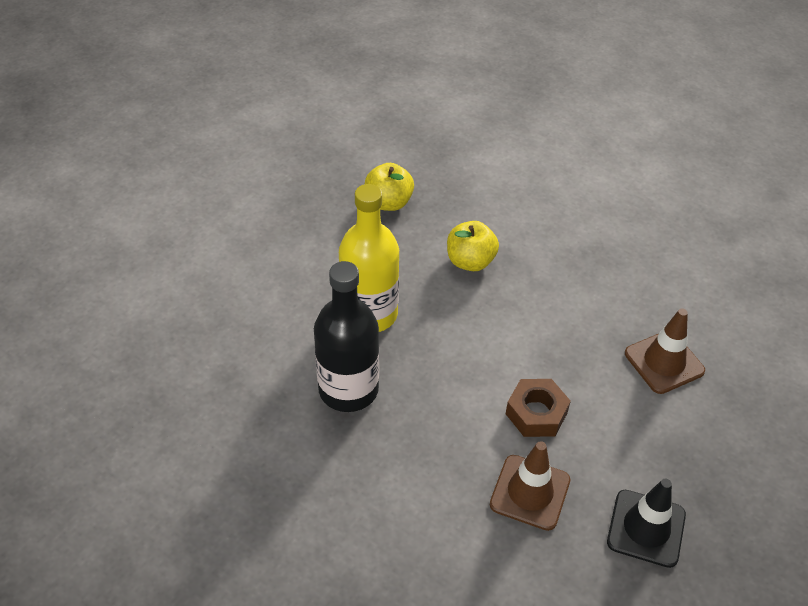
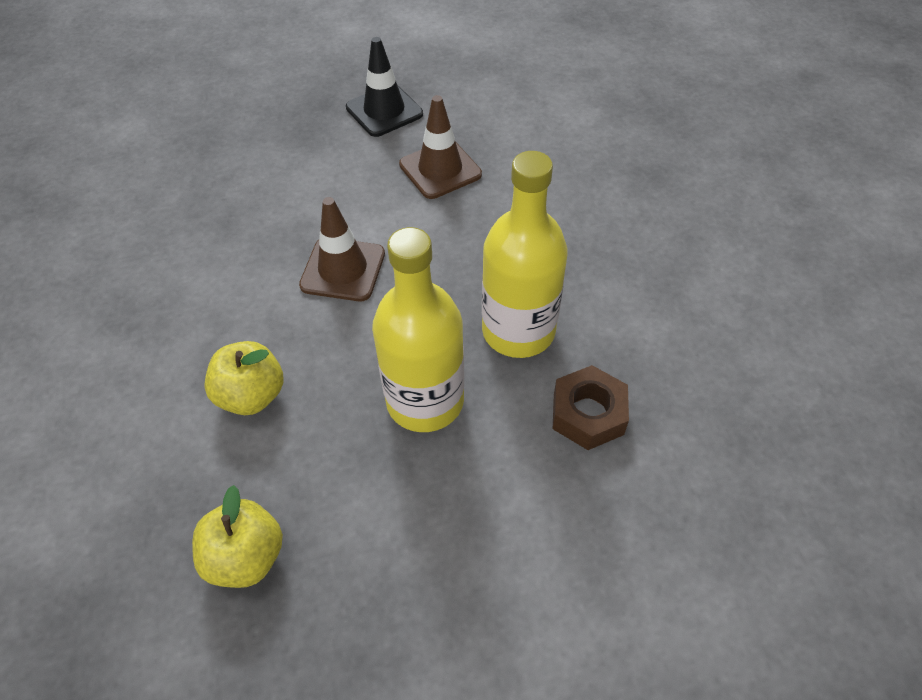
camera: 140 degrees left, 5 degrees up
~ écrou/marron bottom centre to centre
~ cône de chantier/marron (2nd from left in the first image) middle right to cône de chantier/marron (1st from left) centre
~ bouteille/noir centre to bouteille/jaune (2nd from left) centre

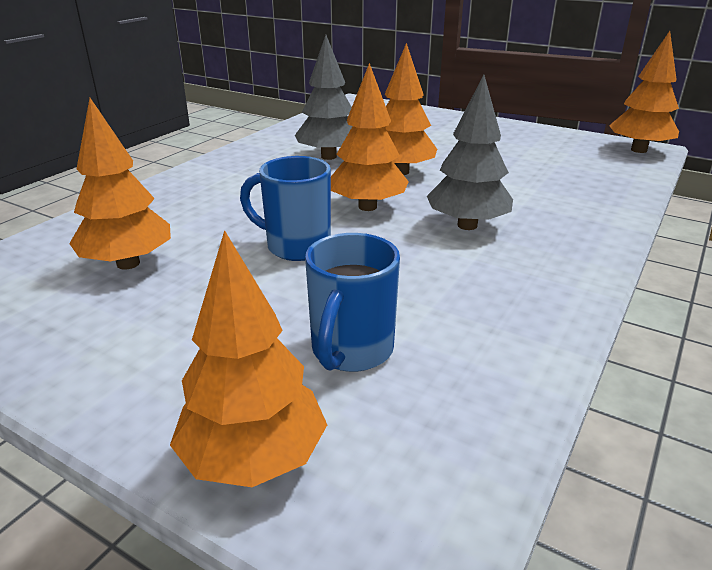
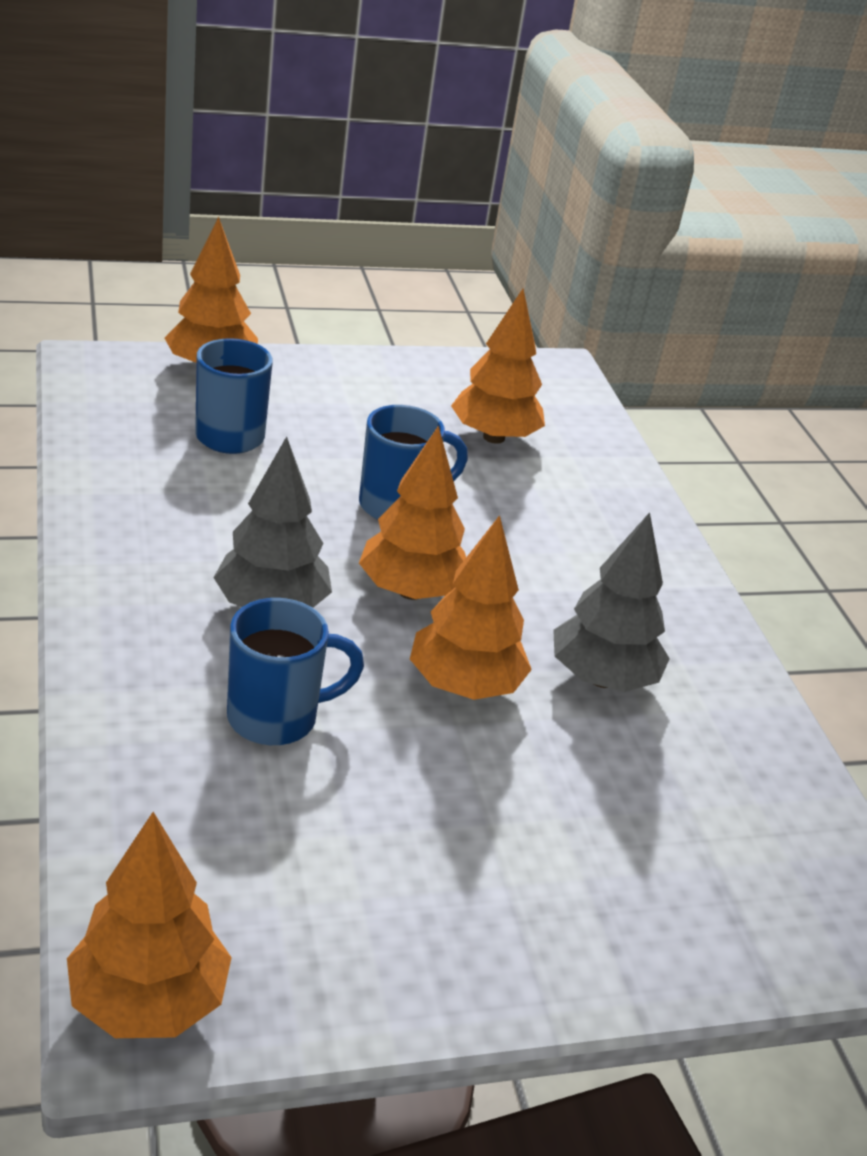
camera: 130 degrees right, 5 degrees up
+ tasse/bleu (2nd from left) centre

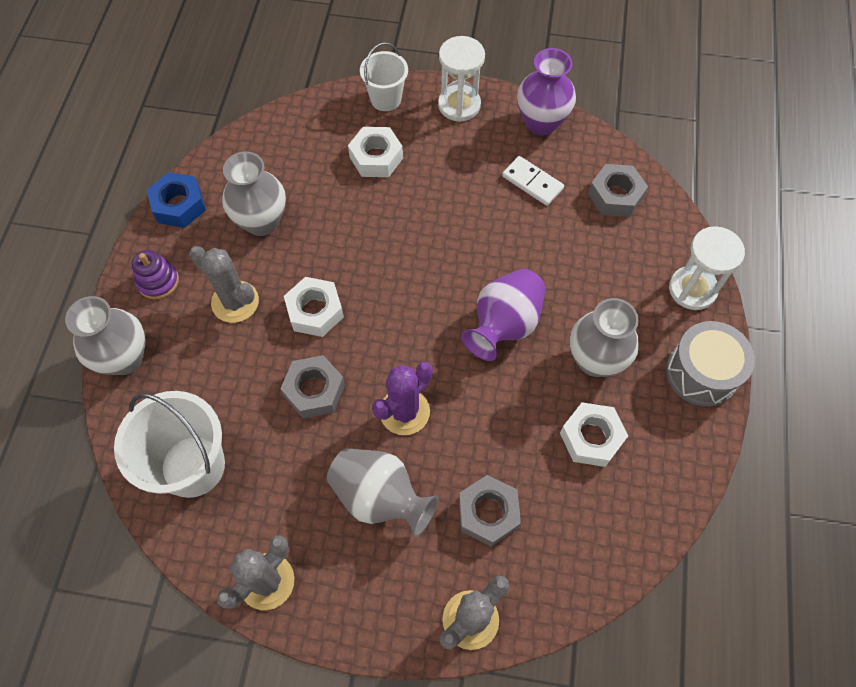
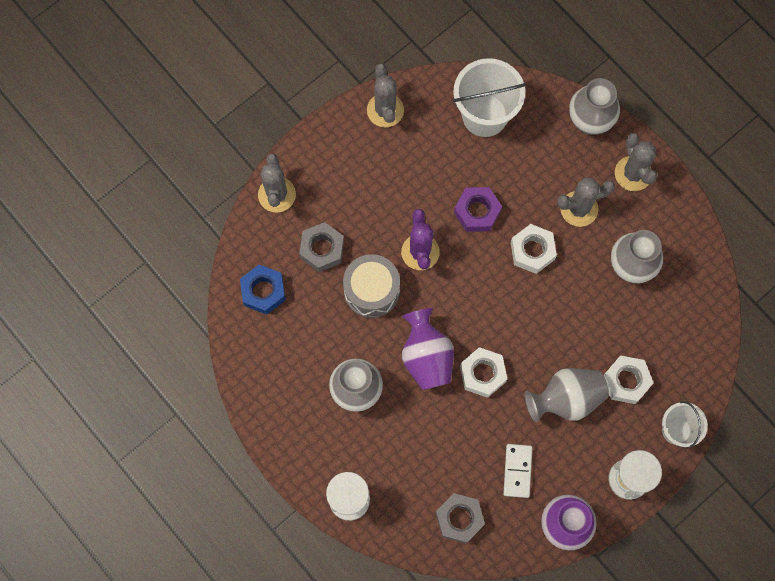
camera: 130 degrees right, 10 degrees up
~ écrou/bleu top left to centre
~ vase/gris (3rd from left in the first image) bottom centre to vase/gris (2nd from left) bottom right
~ écrou/blanc (3rd from left in the first image) middle right to écrou/blanc (1st from left) centre
~ tambour/gris middle right to centre
~ jouet à empiler/violet middle left to cactus/gris (4th from left) top right
~ écrou/gris (1st from left) centre to écrou/violet centre
~ domino/blanc top centre = bottom right 75 degrees counterclockwise

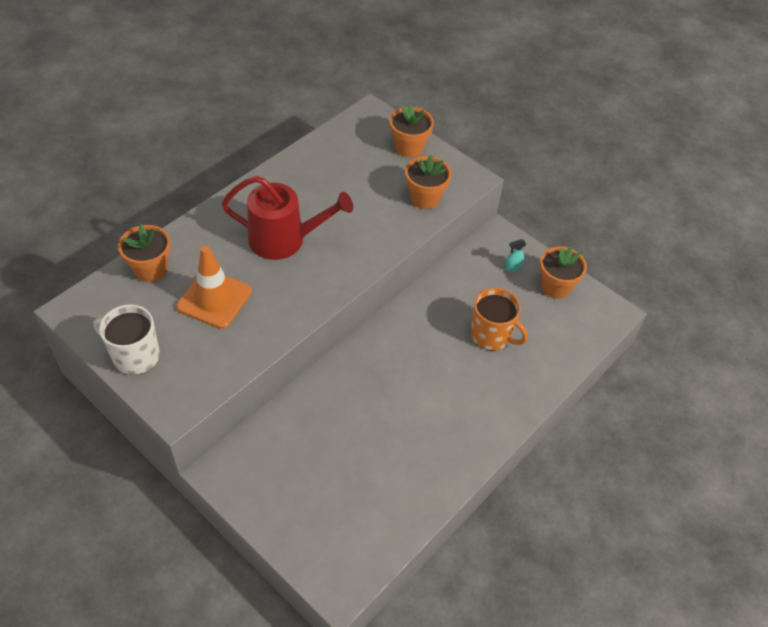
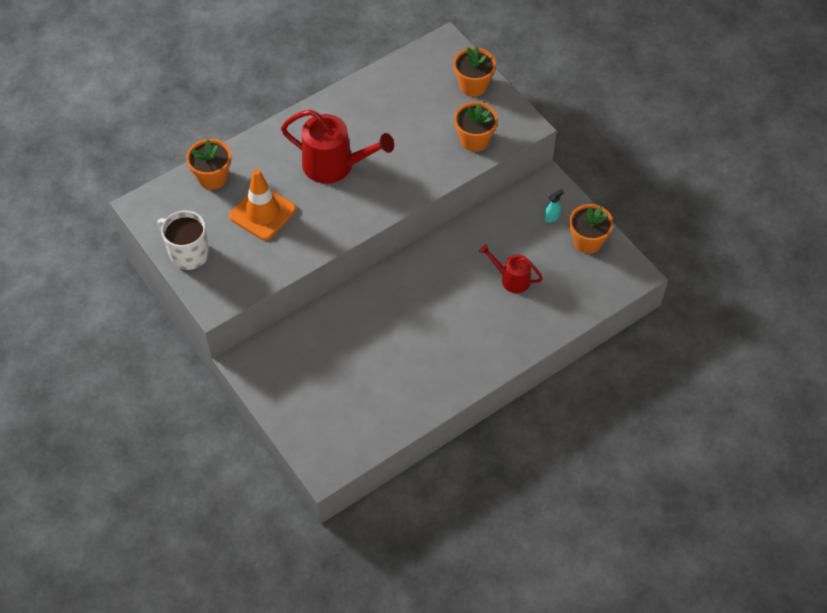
camera: 15 degrees right, 5 degrees up
~ tasse/orange centre to arrosoir/rouge (2nd from left) centre
~ vaporisateur/turquoise middle right = middle right 150 degrees clockwise

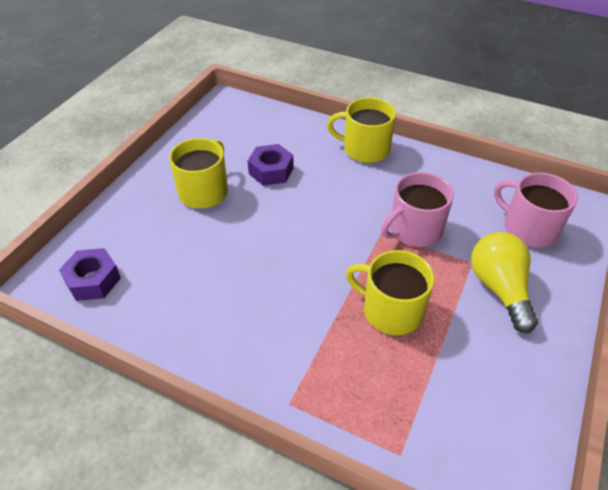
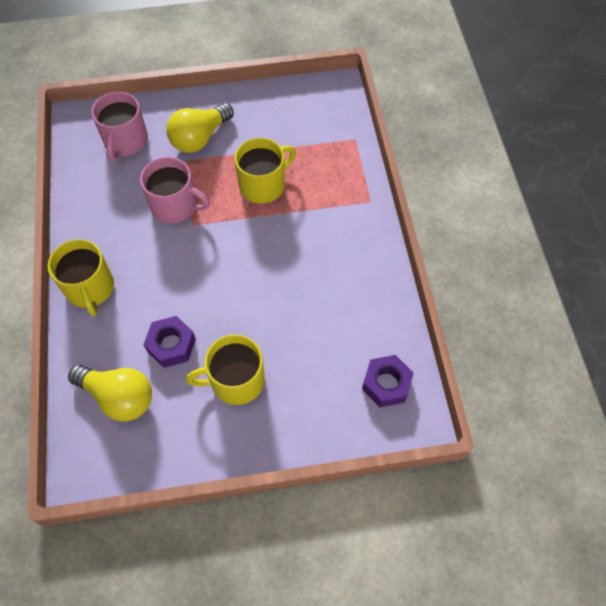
camera: 125 degrees left, 15 degrees up
+ ampoule/jaune (1st from left) middle left
~ tasse/jaune (3rd from left) centre = top centre 120 degrees counterclockwise

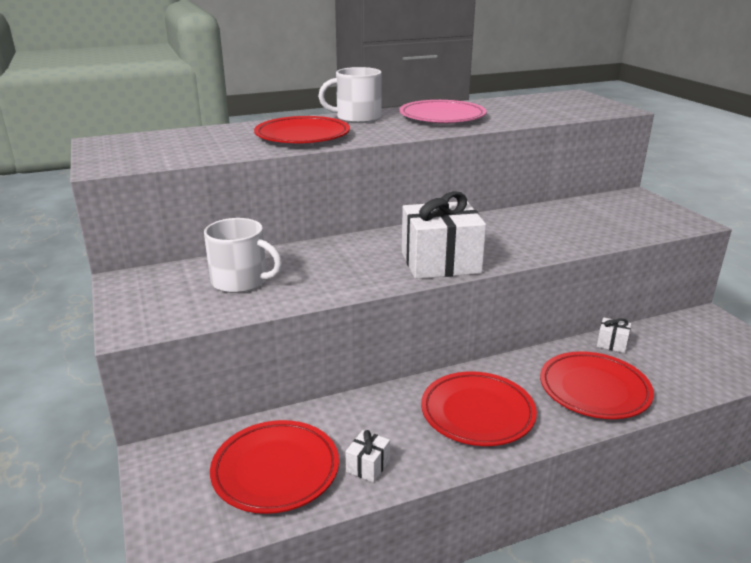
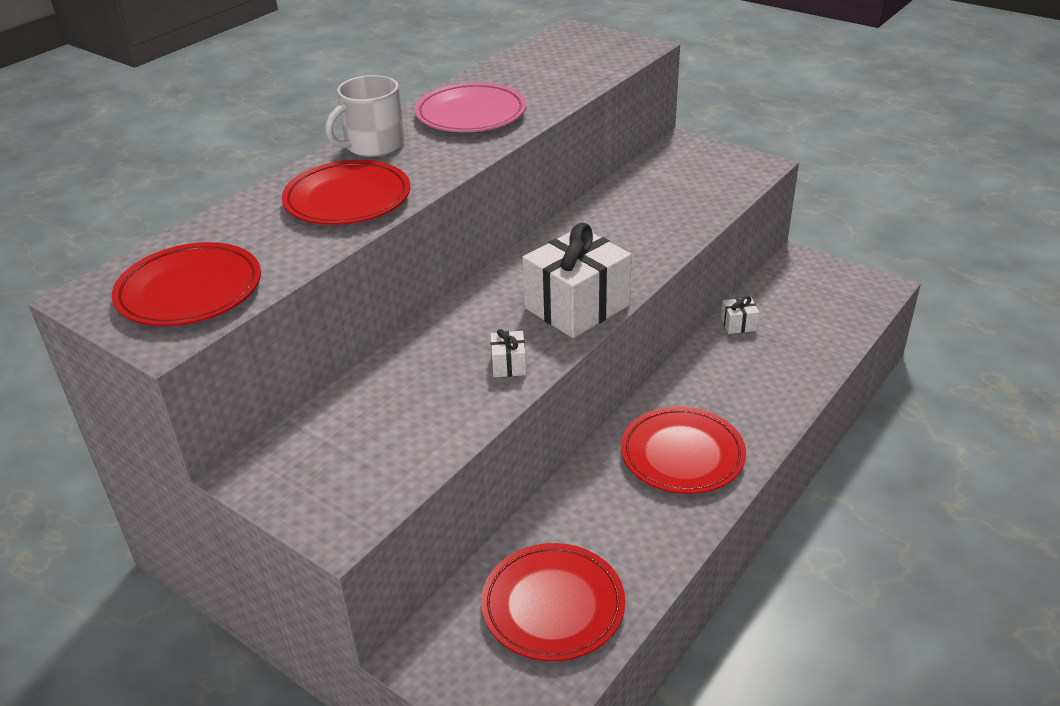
camera: 30 degrees left, 10 degrees up
- tasse/blanc (1st from left) middle left
~ cadeau/blanc (1st from left) bottom centre to centre
~ assiette/rouge (4th from left in the first image) bottom right to assiette/rouge (1st from left) middle left

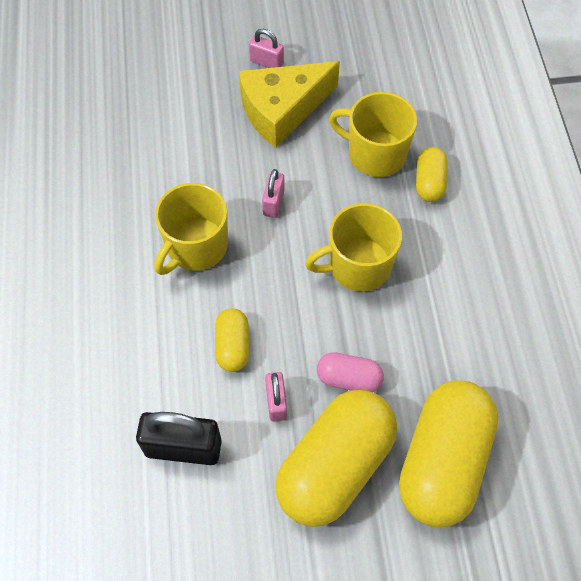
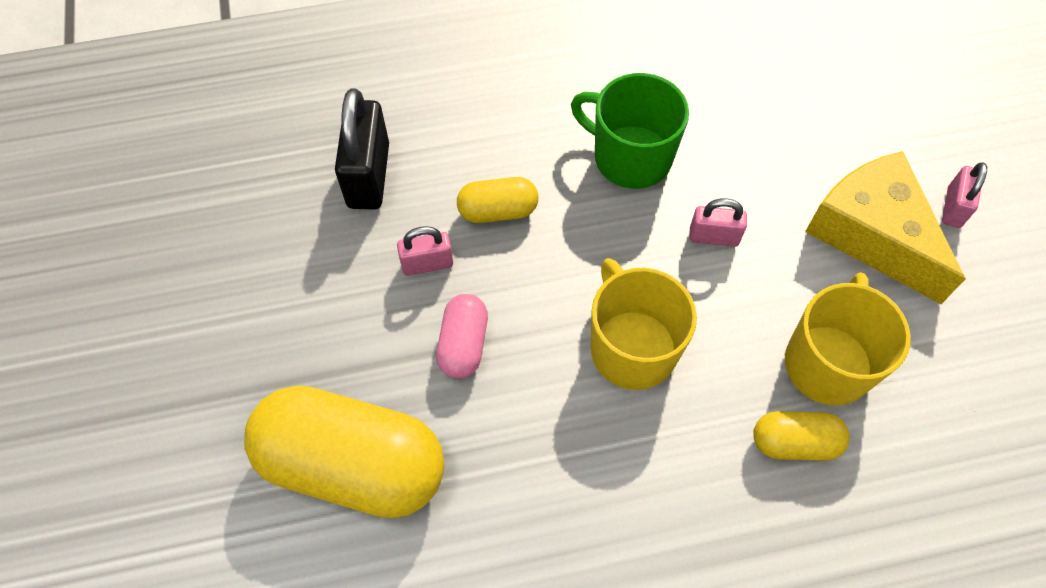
camera: 85 degrees right, 0 degrees up
- gélule/jaune (2nd from left) bottom centre
~ tasse/jaune (1st from left) middle left to tasse/vert top centre

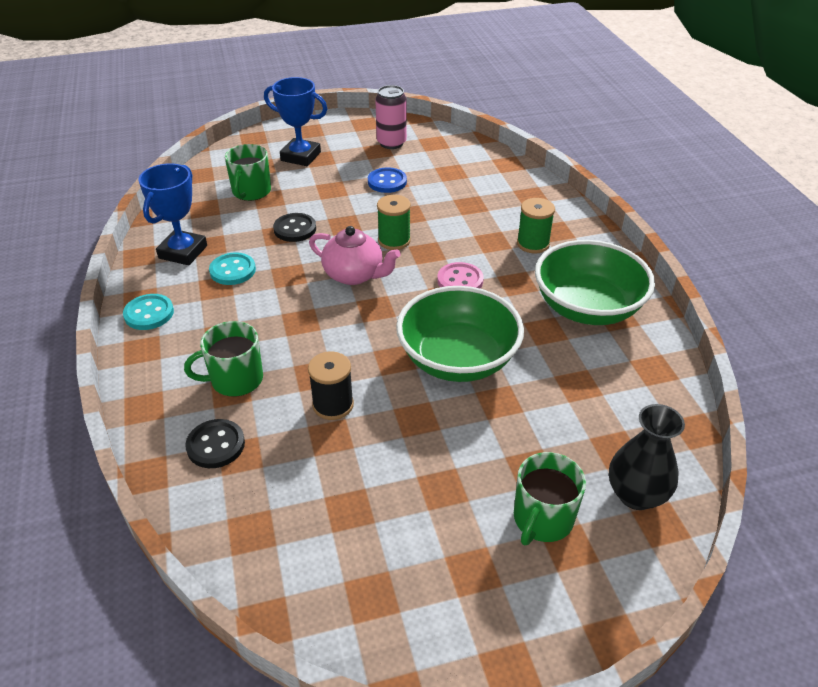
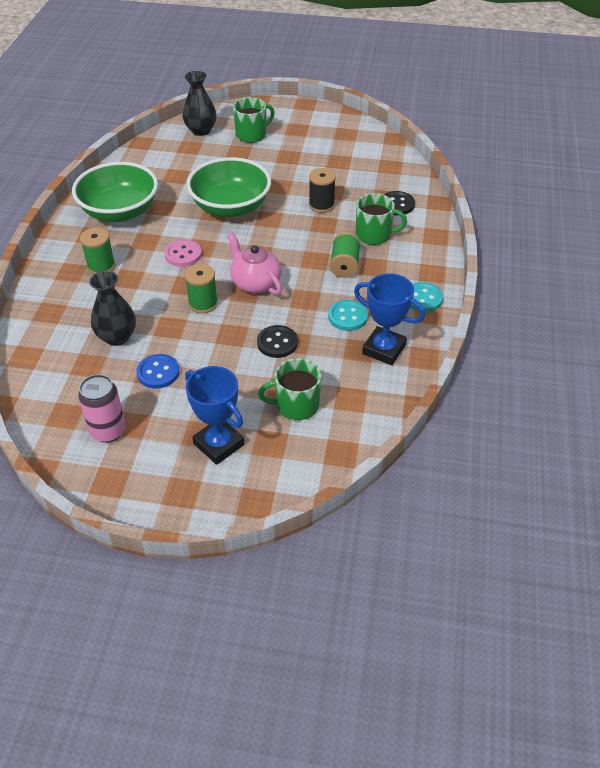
camera: 155 degrees left, 5 degrees up
+ vase/noir (1st from left) middle left
+ bobine/vert (3rd from left) top centre
~ trophée/bleu (1st from left in the first image) top left = centre 75 degrees clockwise
~ tasse/vert (2nd from left) top left = centre 135 degrees counterclockwise

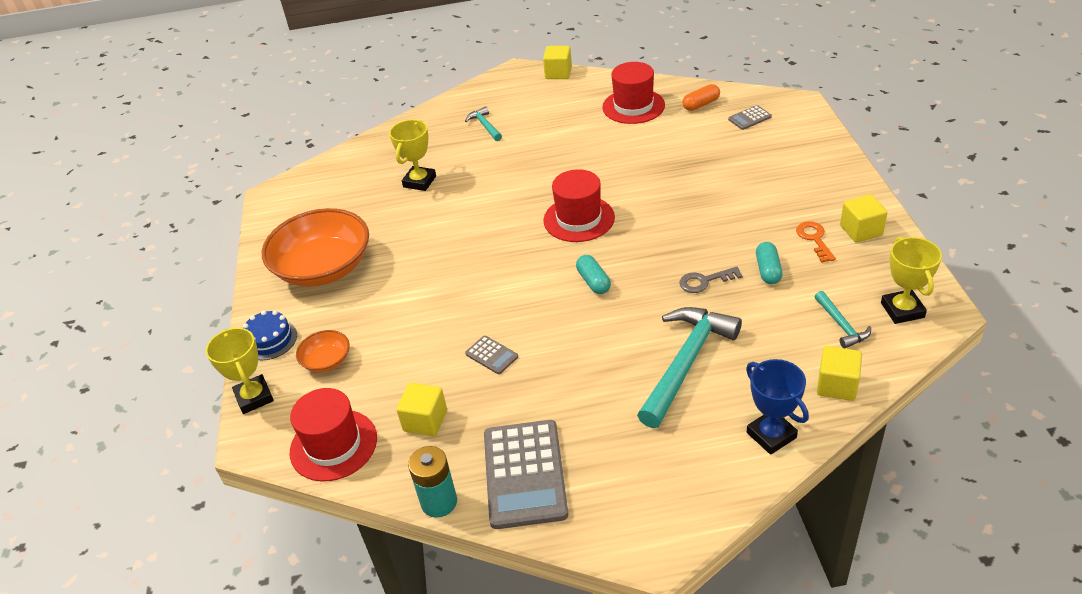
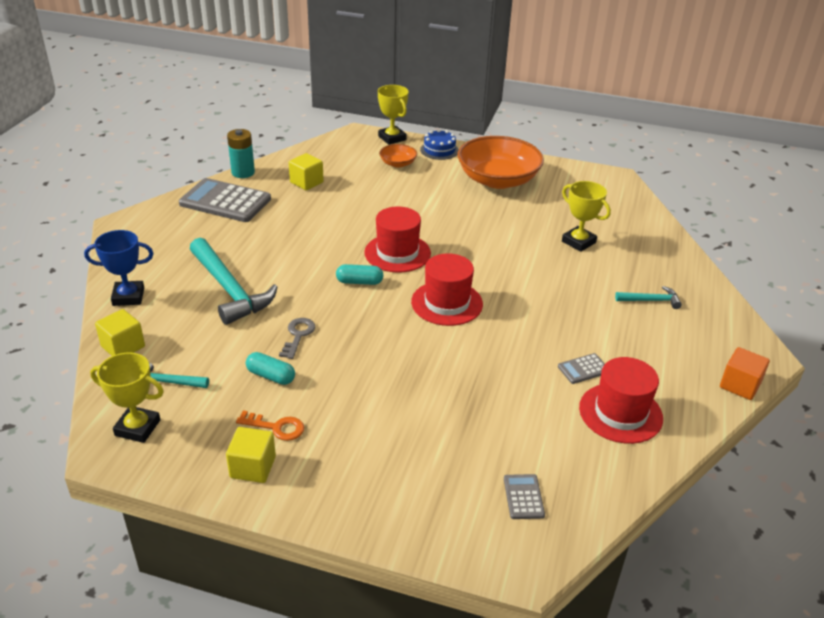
camera: 110 degrees right, 5 degrees down
- gélule/orange top centre
~ chapeau/rouge (1st from left) bottom left to centre
~ calculatrice/gris (1st from left in the first image) centre to calculatrice/gris (3rd from left) middle right
~ cube/jaune (2nd from left) top centre to cube/orange middle right
~ trophée/jaune (1st from left in the first image) middle left = top centre 60 degrees clockwise

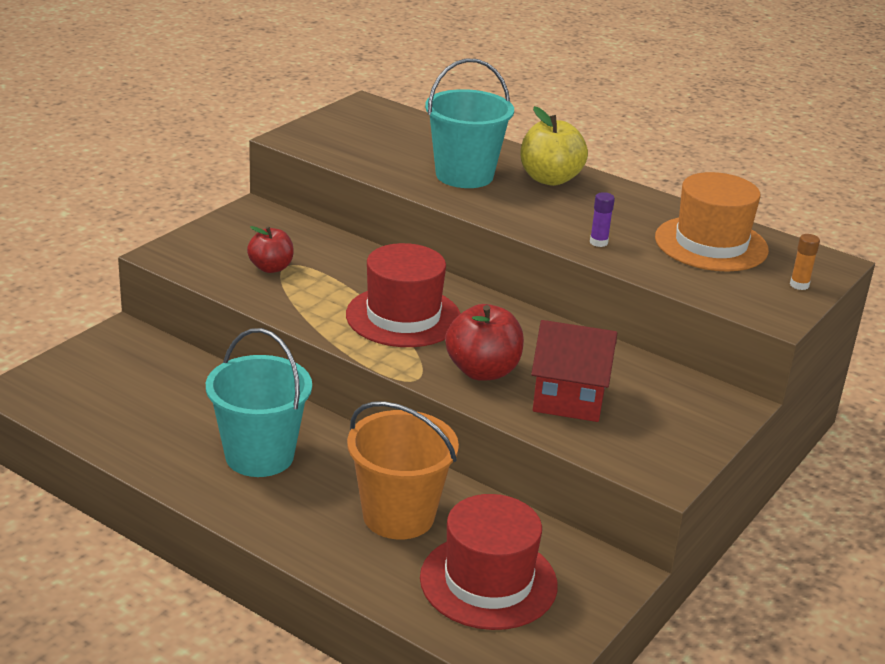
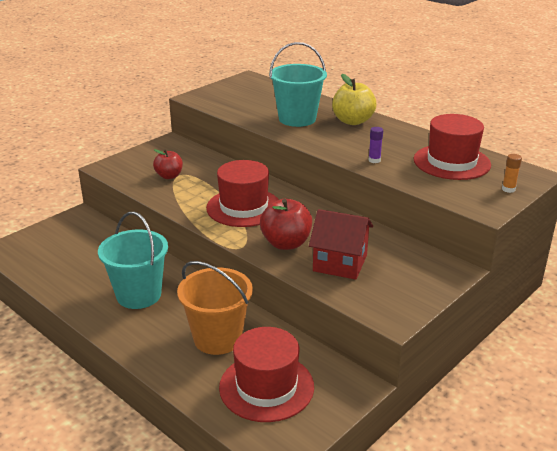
camera: 10 degrees right, 0 degrees up
~ chapeau/orange top right to chapeau/rouge (3rd from left) top right

